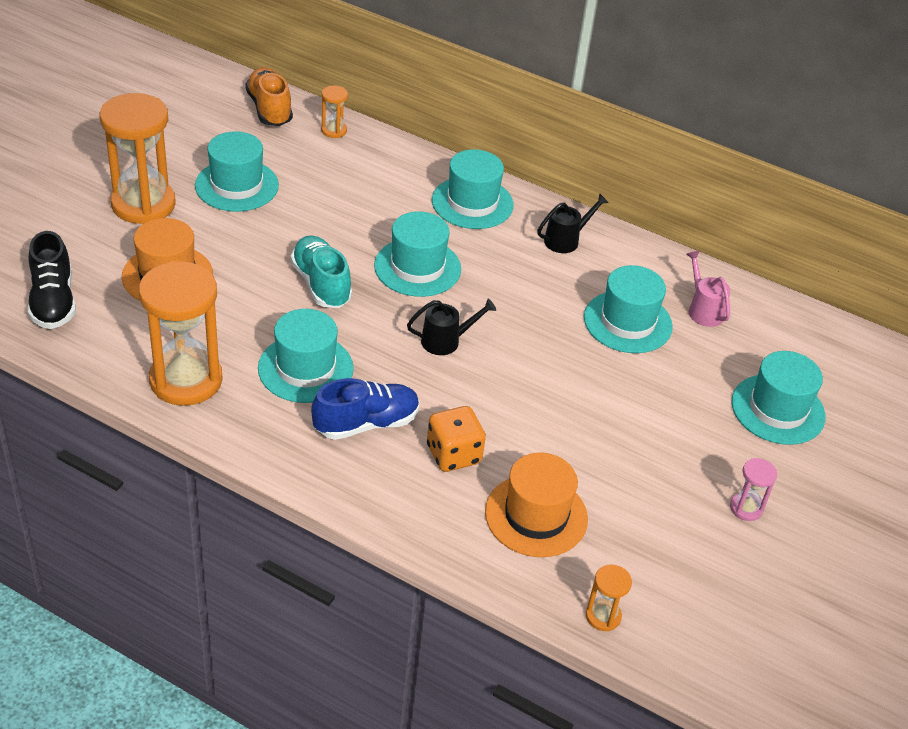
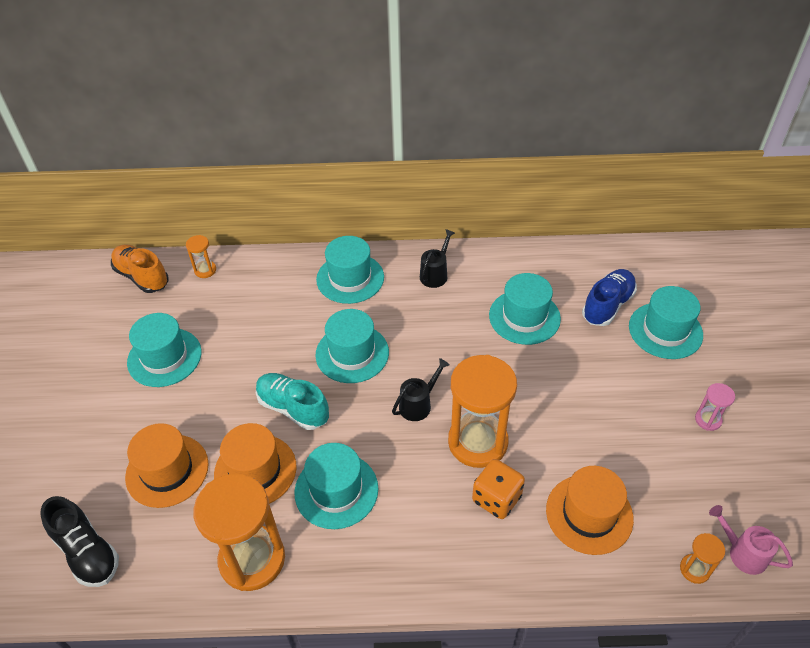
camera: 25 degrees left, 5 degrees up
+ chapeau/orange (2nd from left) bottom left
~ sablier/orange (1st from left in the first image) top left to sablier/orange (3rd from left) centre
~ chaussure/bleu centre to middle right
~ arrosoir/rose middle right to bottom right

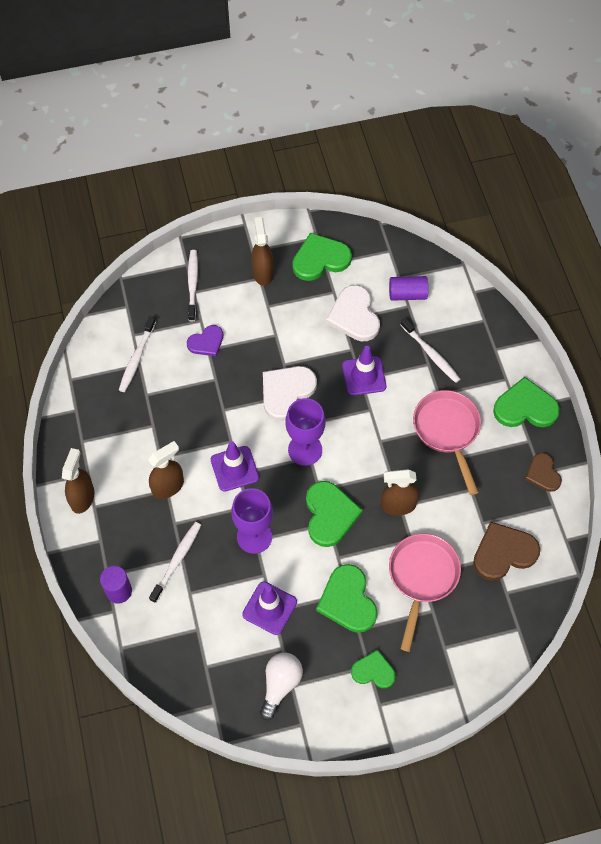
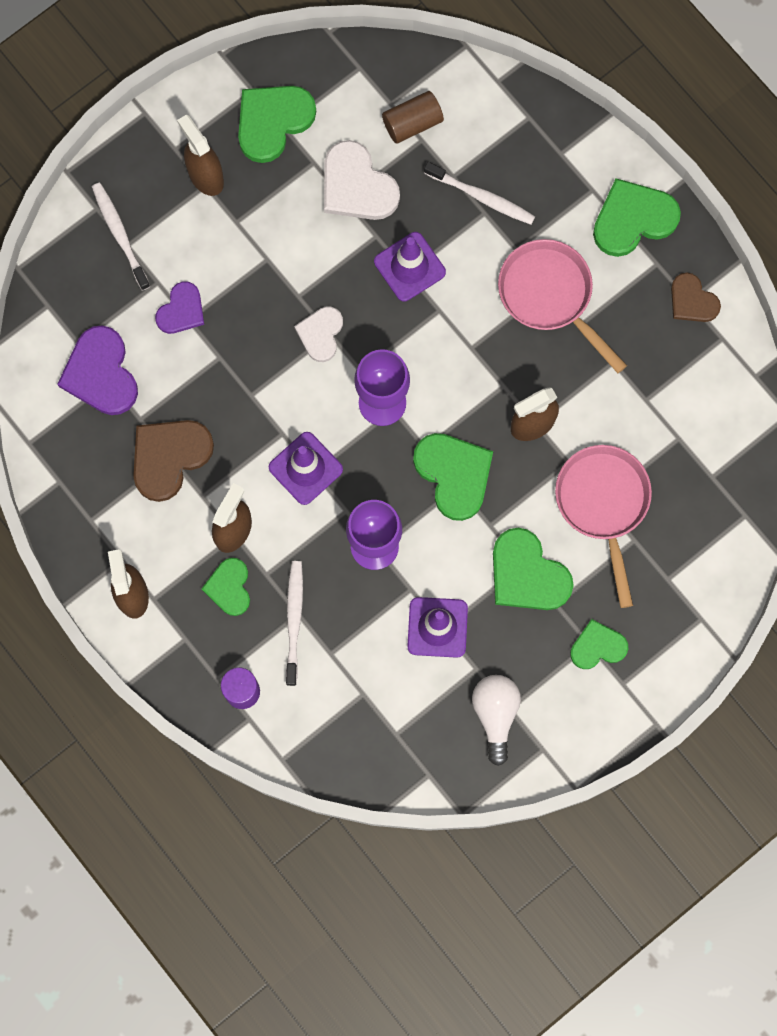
camera: 25 degrees left, 15 degrees up
+ cœur/vert (1st from left) middle left
~ cœur/marron (1st from left) middle right to middle left
~ brosse à dents/blanc (1st from left) middle left to cœur/violet (1st from left) middle left
~ cylindre/violet (2nd from left) middle right to cylindre/marron top centre
~ cœur/blanc (1st from left) centre = top centre x0.62

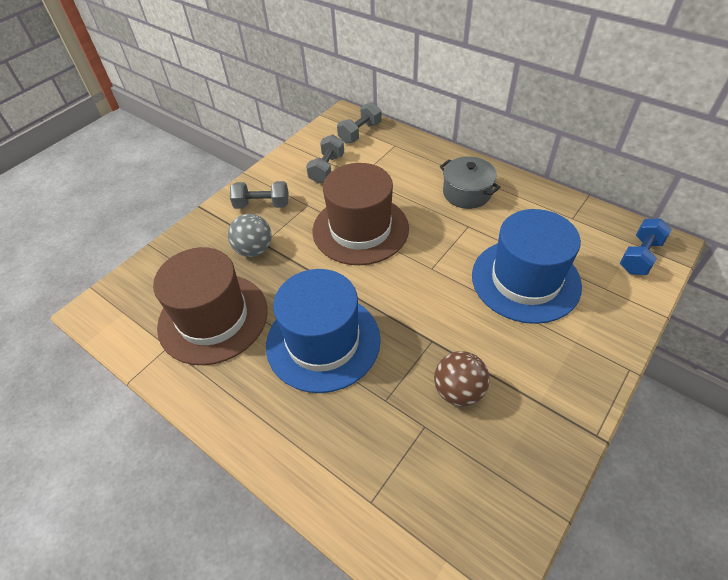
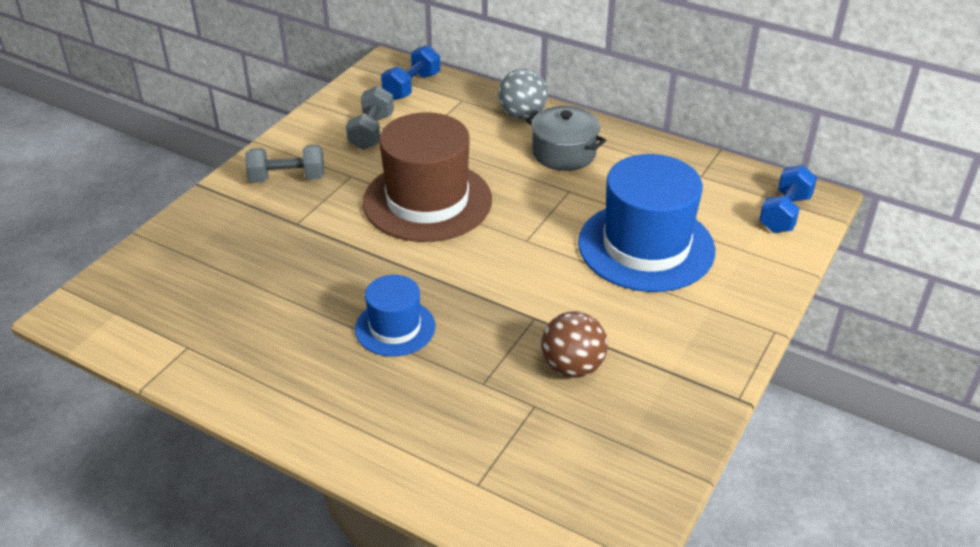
camera: 10 degrees left, 10 degrees down
- chapeau/marron (1st from left) middle left
~ balle/gris centre to top centre
~ haltère/gris (3rd from left) top centre to haltère/bleu (1st from left) top centre
~ chapeau/bleu (1st from left) centre = centre x0.54

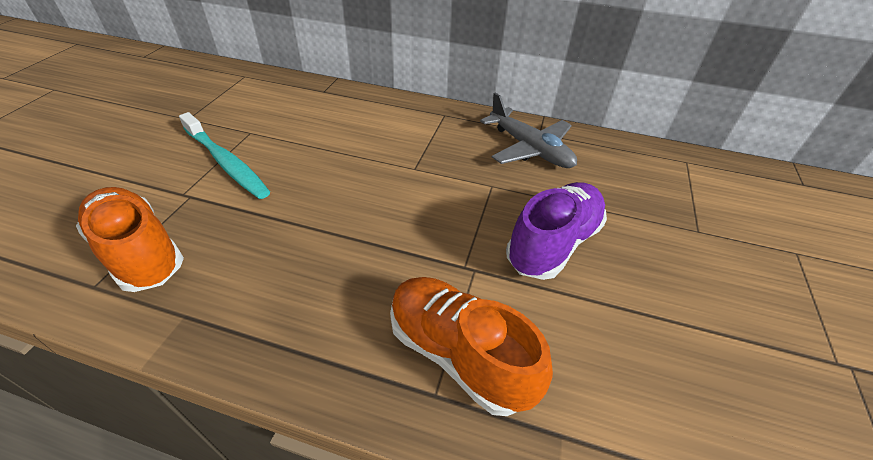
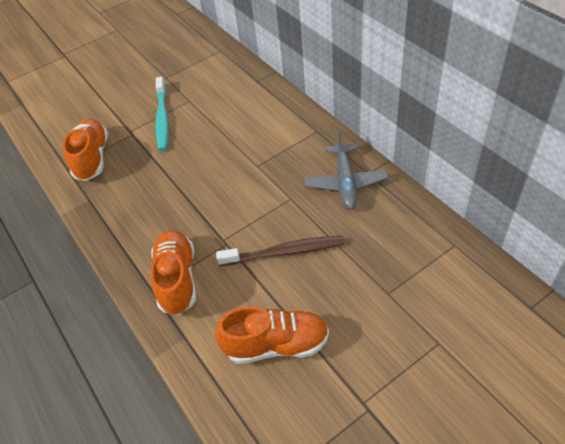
camera: 45 degrees right, 5 degrees up
+ chaussure/orange (3rd from left) bottom centre
~ chaussure/violet centre to brosse à dents/marron centre

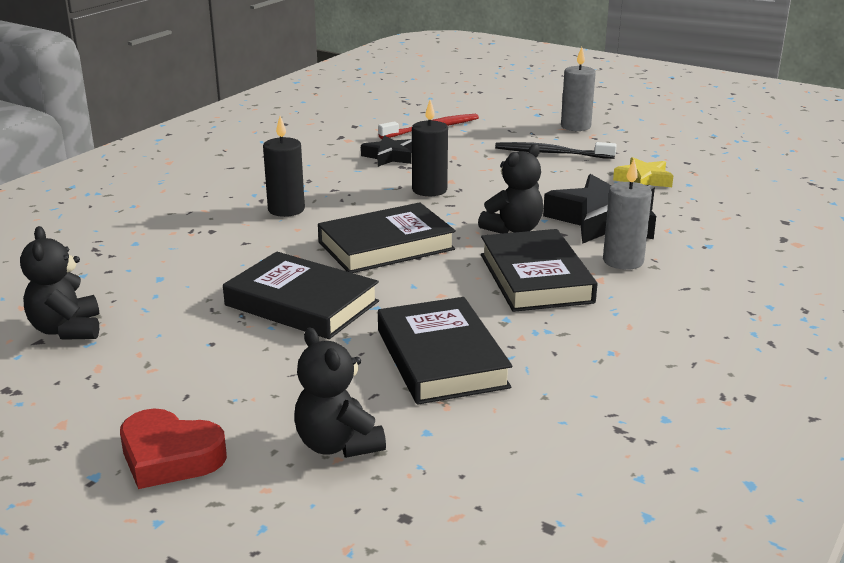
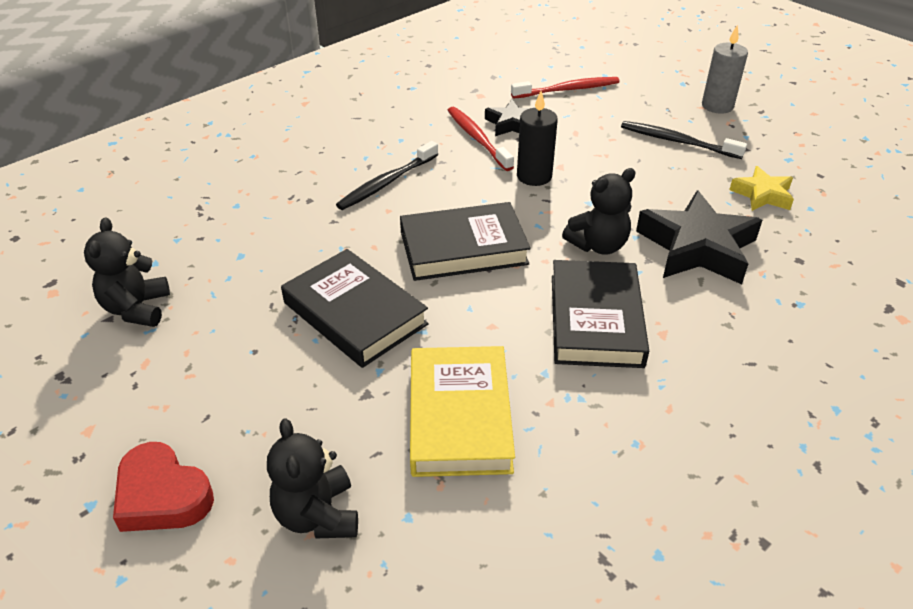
camera: 15 degrees right, 15 degrees up
- bougie/gris (2nd from left) middle right
+ brosse à dents/rouge (1st from left) top centre
~ bougie/noir (1st from left) top centre to brosse à dents/noir (1st from left) top centre
~ livre/noir (3rd from left) centre to livre/jaune bottom centre

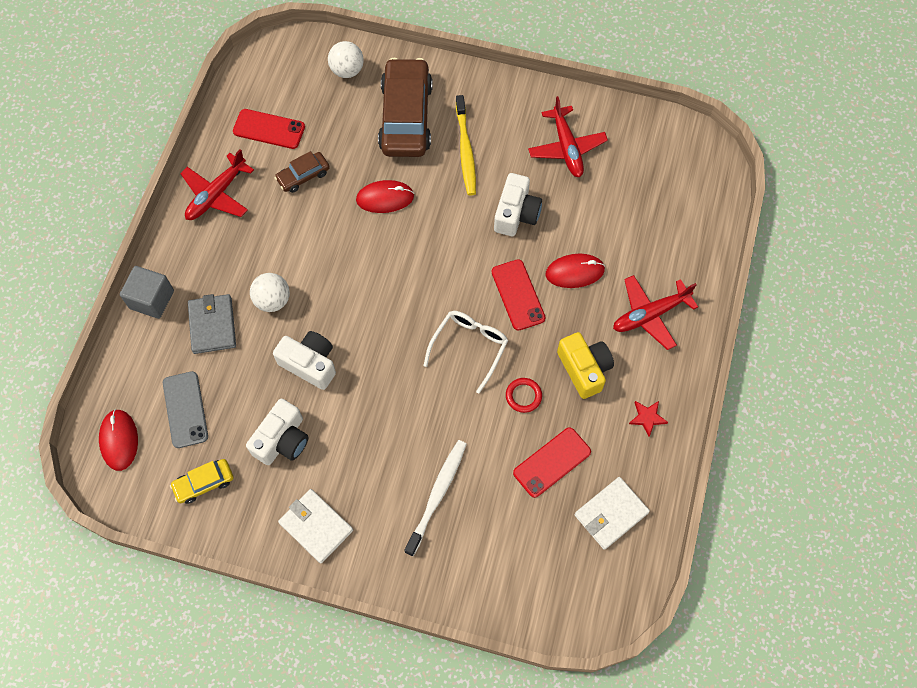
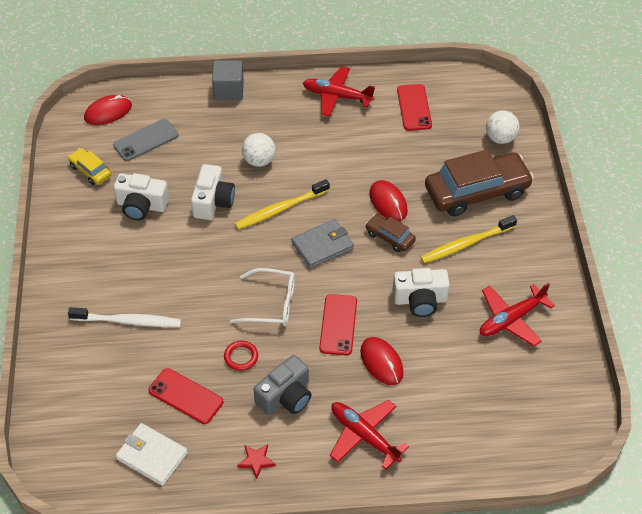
camera: 70 degrees right, 15 degrees down
- portefeuille/blanc (1st from left) bottom centre
+ brosse à dents/jaune (1st from left) centre
~ portefeuille/gris middle left to centre
~ voiture/marron (1st from left) top left to centre
~ appareil photo/jaune centre to appareil photo/gris bottom centre
~ téléphone/rouge (2nd from left) centre = centre 45 degrees counterclockwise

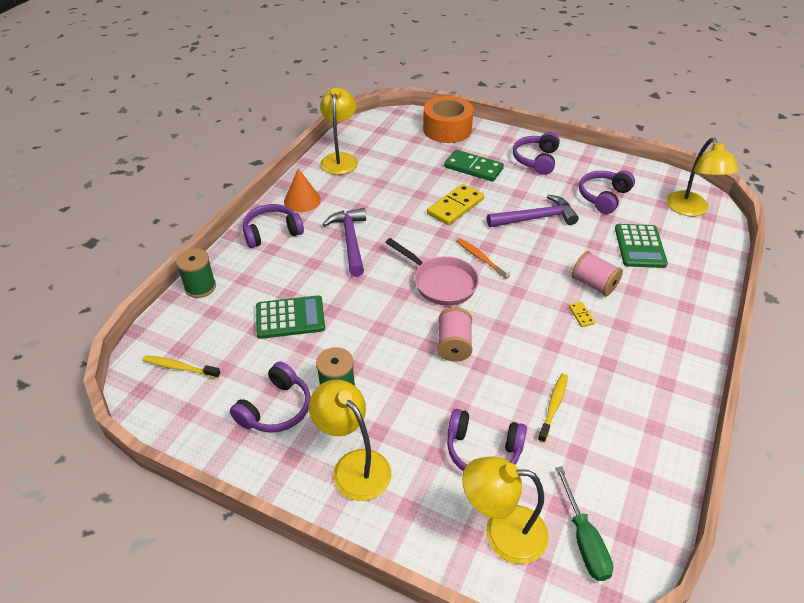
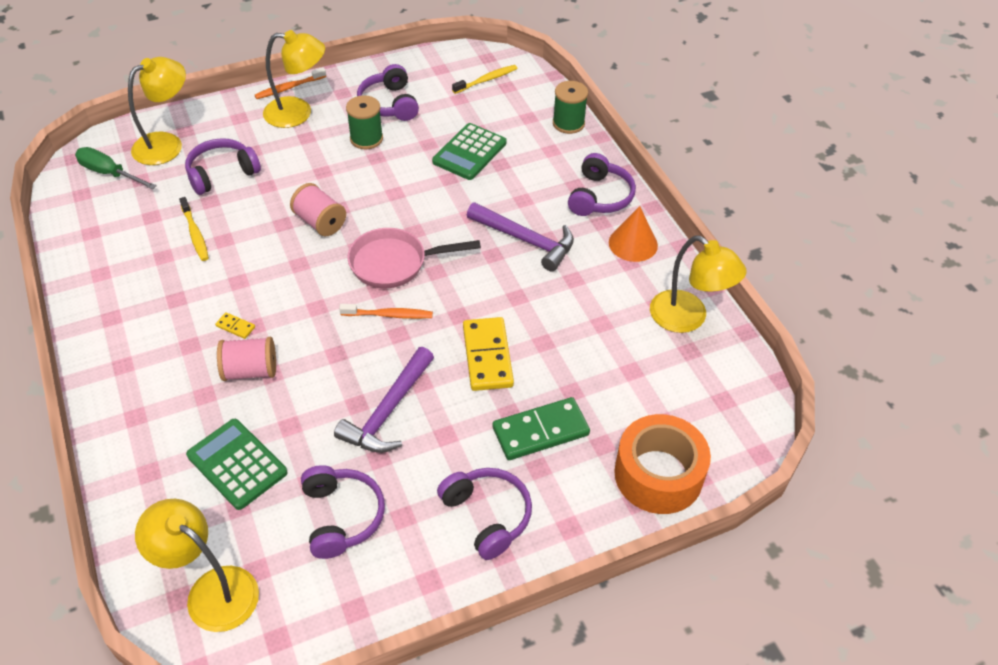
camera: 130 degrees right, 5 degrees up
+ brosse à dents/orange (1st from left) top left

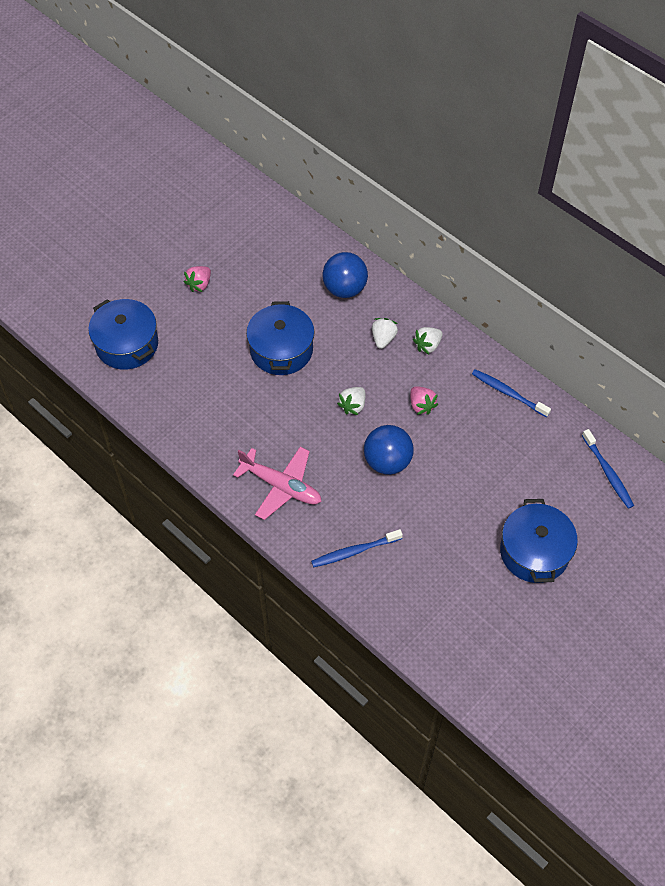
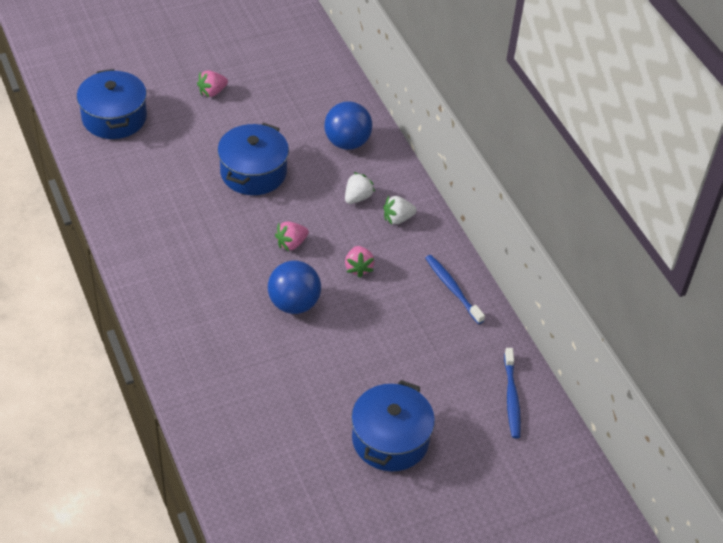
camera: 20 degrees right, 10 degrees down
- avion/rose centre
- brosse à dents/bleu (1st from left) centre
~ fraise/blanc (1st from left) centre to fraise/rose (2nd from left) centre

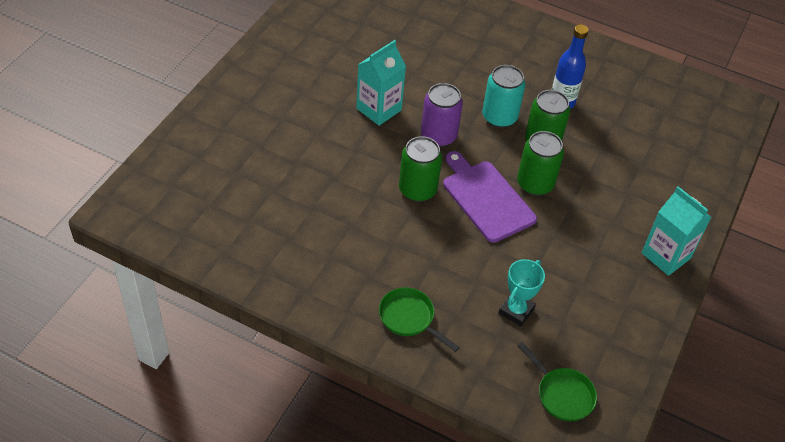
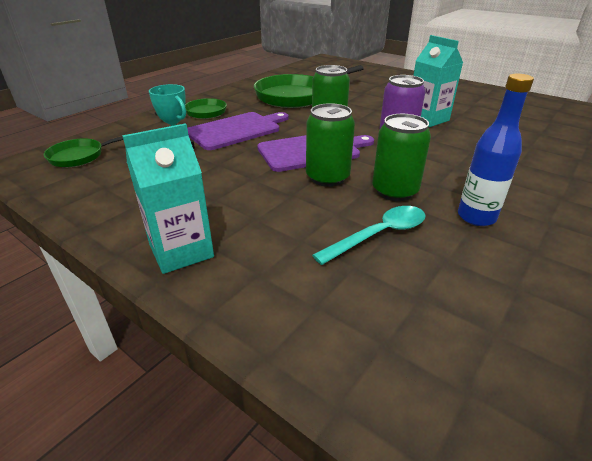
camera: 105 degrees right, 15 degrees down
- canette/turquoise top centre
+ planche à découper/violet (1st from left) top centre
+ poêle/vert (3rd from left) top centre
+ cuillère/turquoise centre

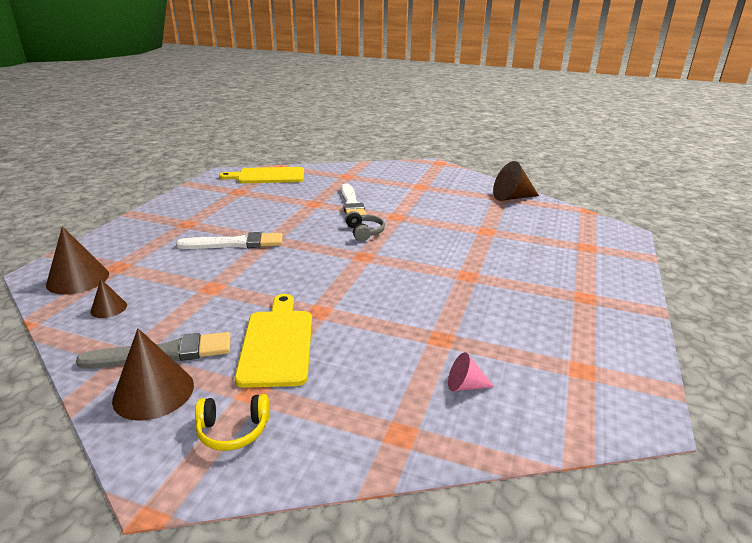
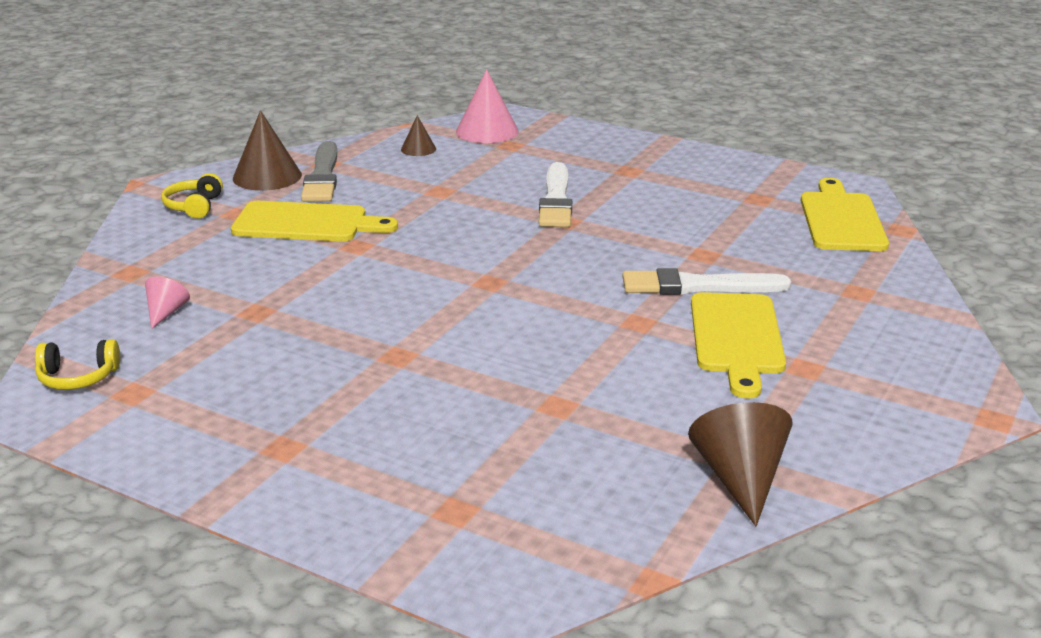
camera: 100 degrees right, 0 degrees up
- casque audio/gris centre
+ casque audio/jaune (1st from left) middle left
+ planche à découper/jaune (2nd from left) middle right
~ cône/marron (1st from left) middle left to cône/rose (2nd from left) top centre

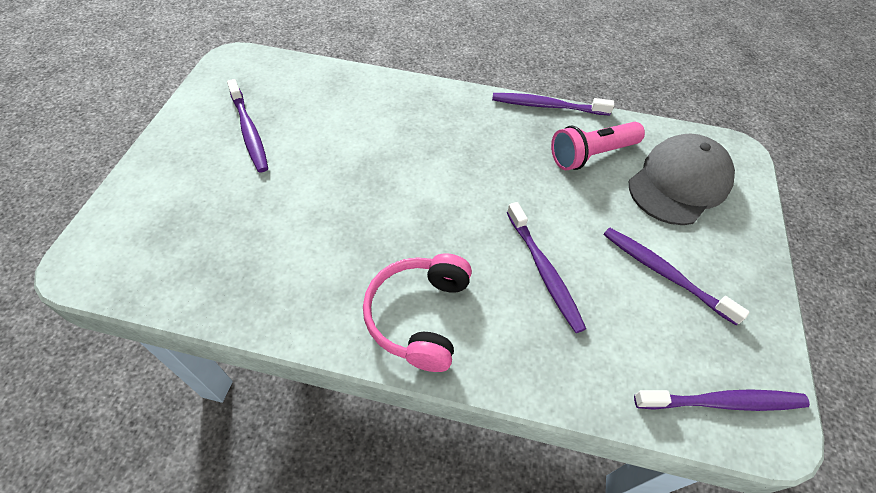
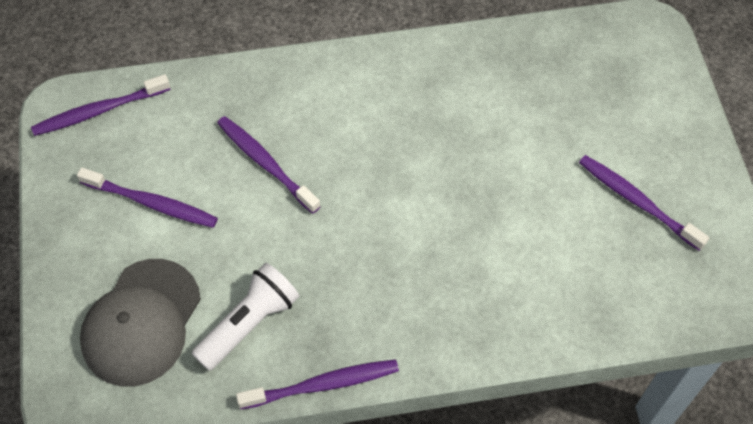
camera: 160 degrees right, 5 degrees up
- casque audio/rose centre
~ lampe de poche/rose top right to lampe de poche/blanc bottom left

